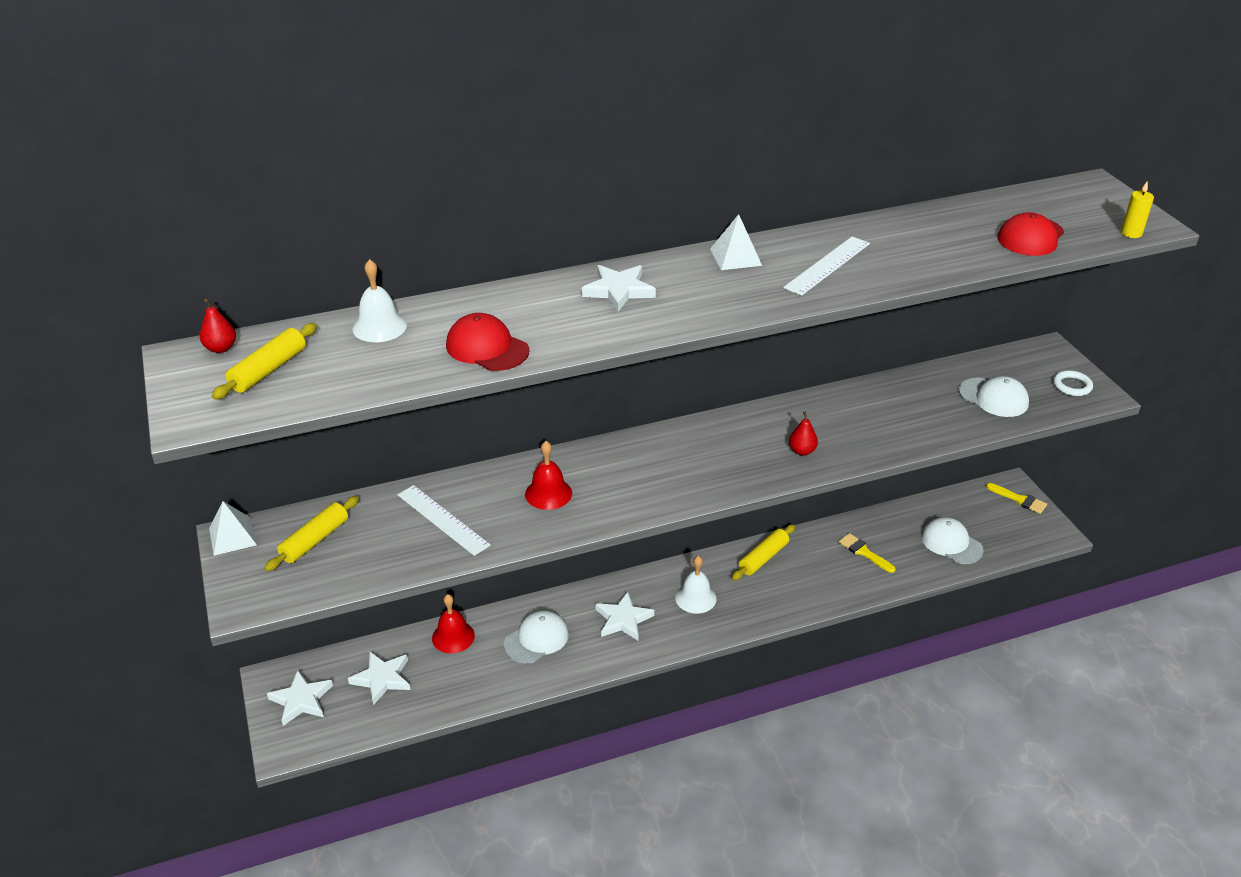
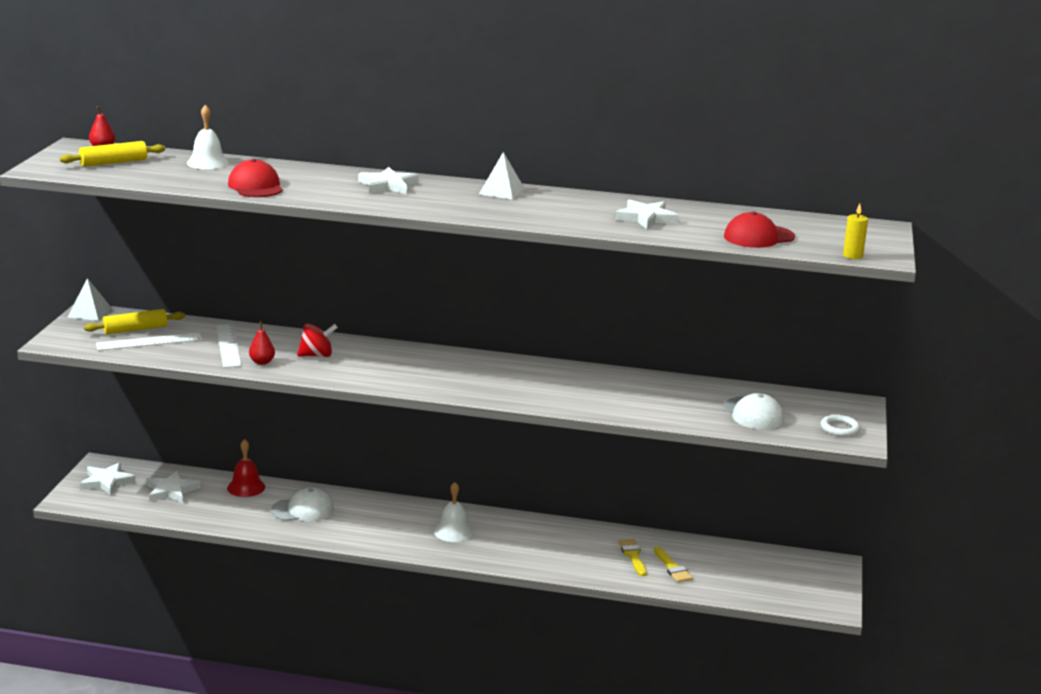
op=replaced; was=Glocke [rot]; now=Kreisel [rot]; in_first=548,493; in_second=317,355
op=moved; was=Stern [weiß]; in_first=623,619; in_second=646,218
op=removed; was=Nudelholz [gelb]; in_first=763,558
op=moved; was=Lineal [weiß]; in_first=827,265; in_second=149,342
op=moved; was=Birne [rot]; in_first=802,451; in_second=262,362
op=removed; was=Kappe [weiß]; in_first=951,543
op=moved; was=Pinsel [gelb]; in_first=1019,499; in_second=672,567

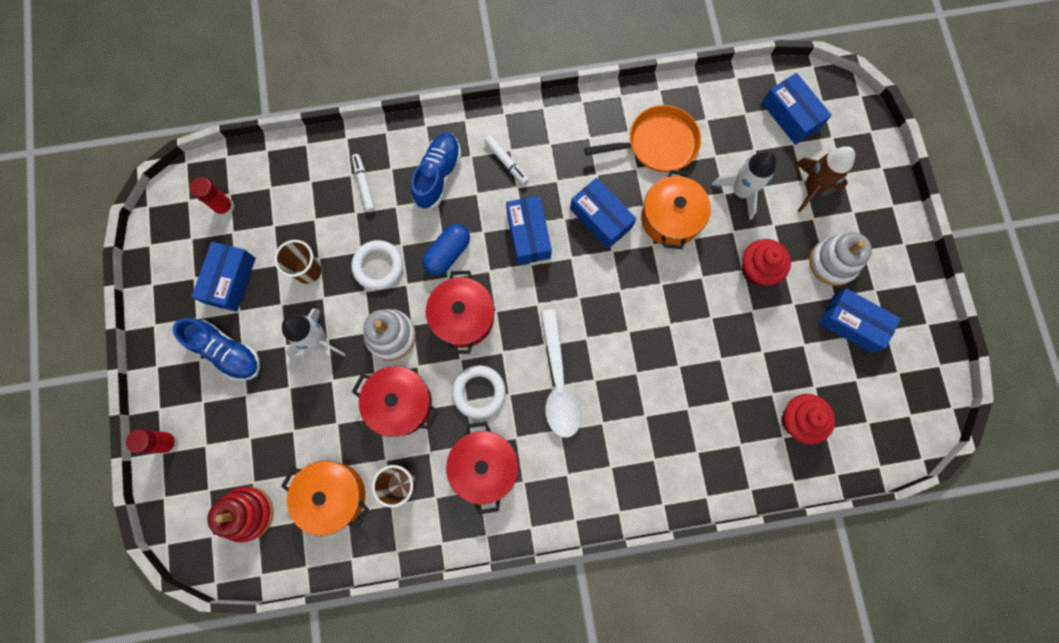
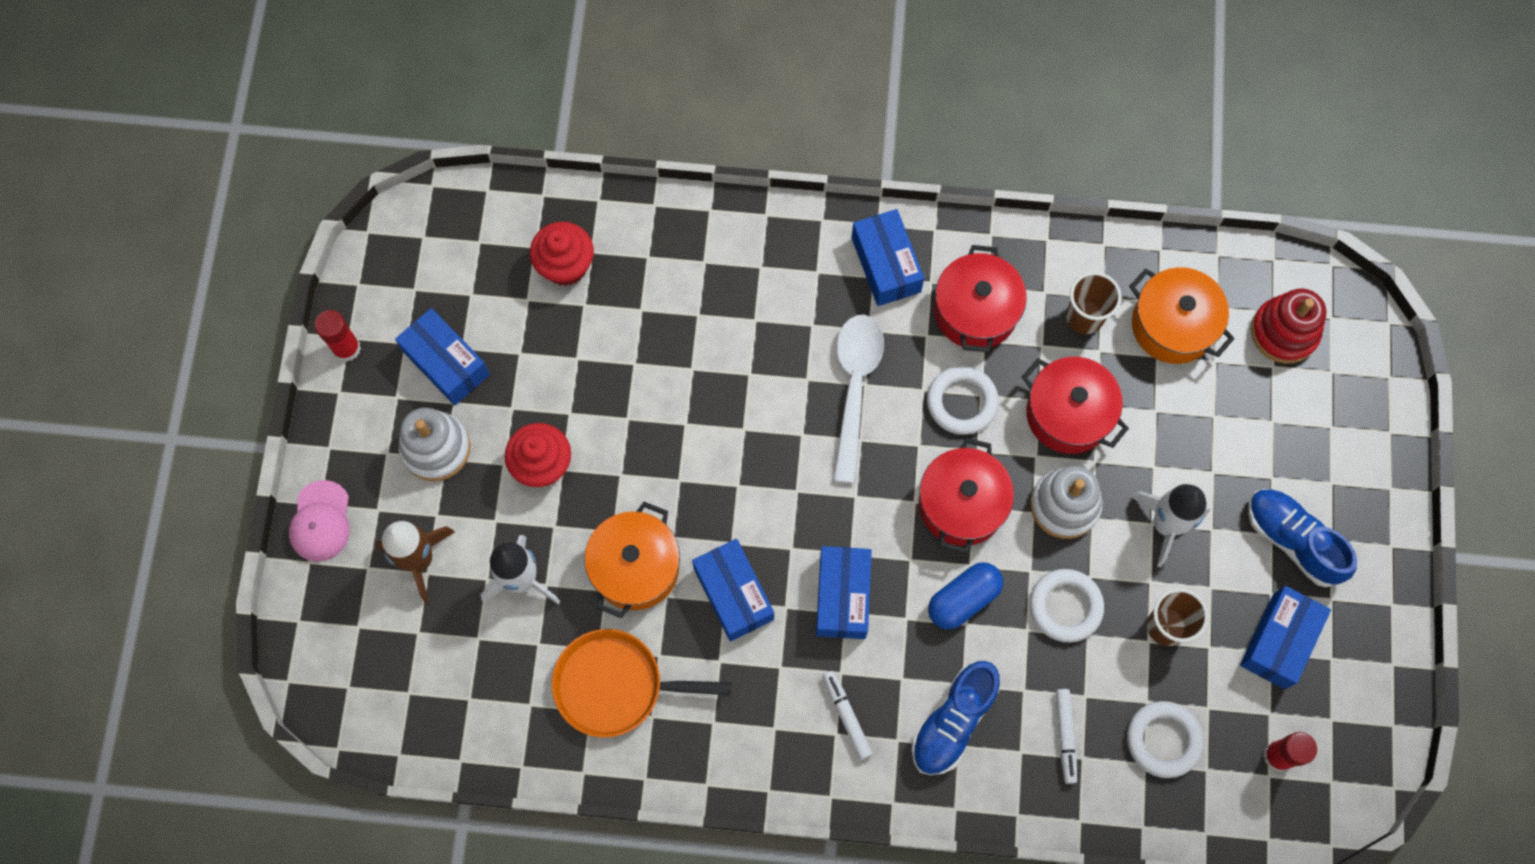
op=moved; was=Klebestift [rot]; in_first=168,442; in_second=347,348
op=moved; was=Schachtel [blau]; in_first=790,115; in_second=886,265
op=added; now=Kappe [rosa]; in_second=320,521
op=added; now=Ring [weiß]; in_second=1163,740

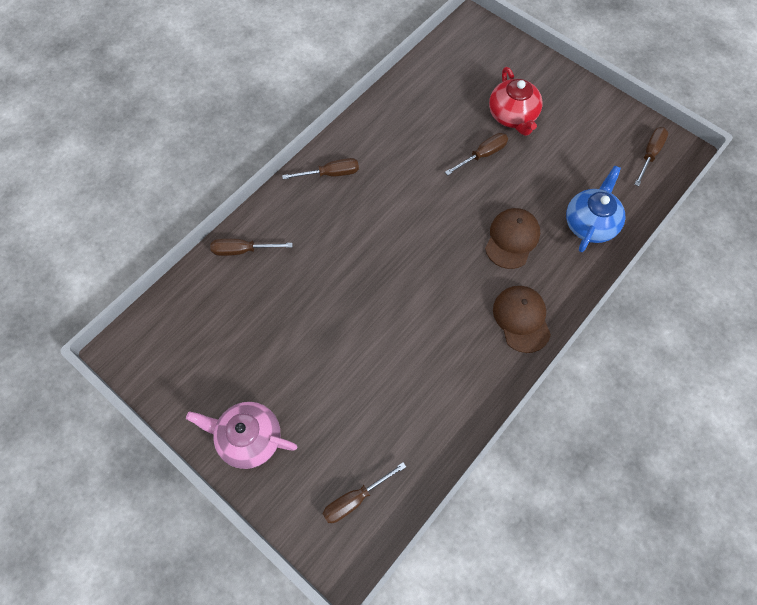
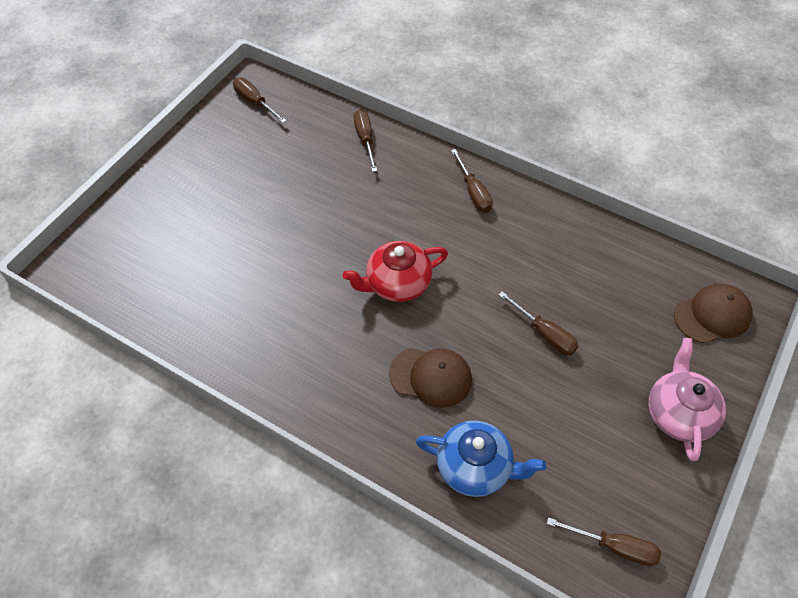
op=moved; was=Teekanne [rosa]; in_first=249,438; in_second=678,413
op=moved; was=Schraubenzieher [braun]; in_first=355,499; in_second=255,102
op=moved; was=Teekanne [rot]; in_first=512,116; in_second=397,284
op=moved; was=Kappe [braun]; in_first=521,319; in_second=712,315

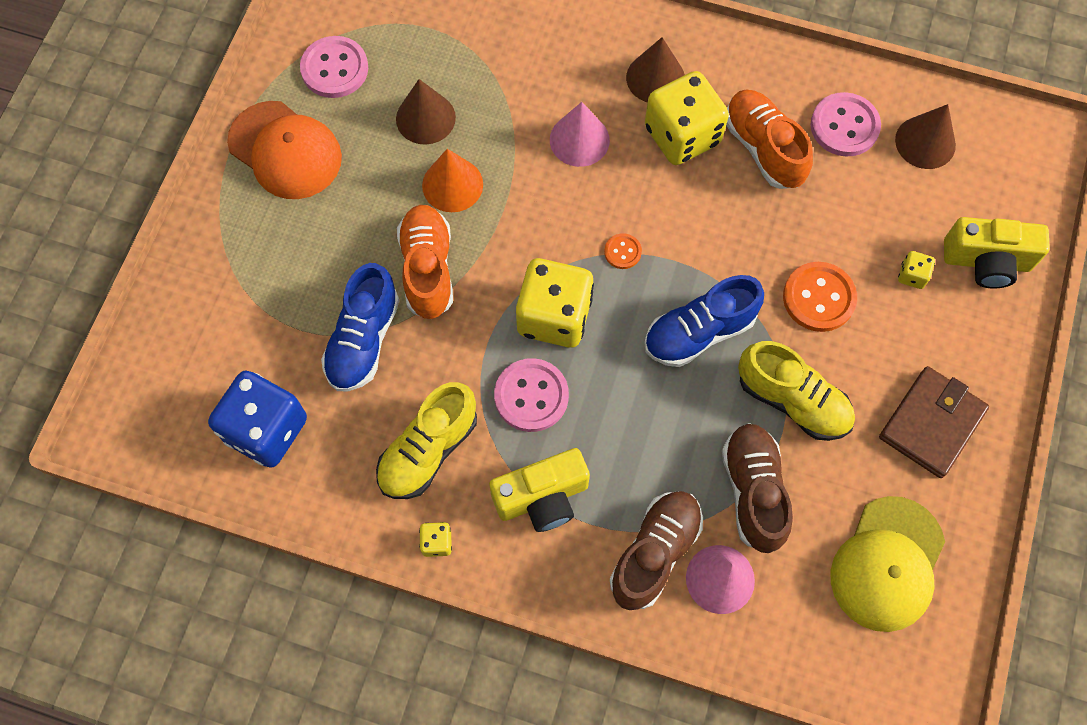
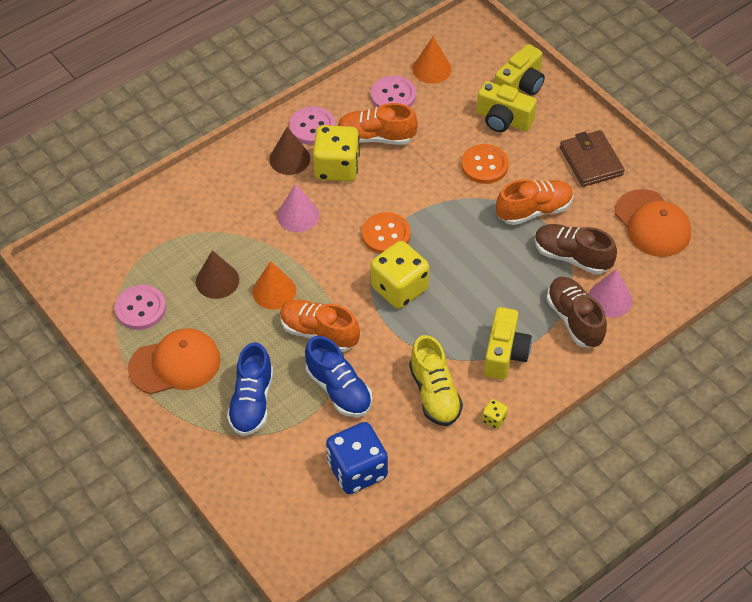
op=moved; was=Knopf [rosa]; in_first=531,396; in_second=312,127
op=resized; was=Knopf [orange]; in_first=622,252; in_second=386,235; ratio=1.91
op=moved; was=Schuh [blau]; in_first=699,332; in_second=252,402
op=recoloured; was=Schuh [gelb]; now=Schuh [orange]; in_first=792,400; in_second=534,210
op=recoloured; was=Kappe [gelb]; now=Kappe [orange]; in_first=887,564; in_second=652,223
op=recoloured; was=Kegel [braun]; now=Kegel [orange]; in_first=925,142; in_second=432,69
op=replaced; was=Spielwürfel [gelb]; now=Kamera [gelb]; in_first=912,275; in_second=503,120

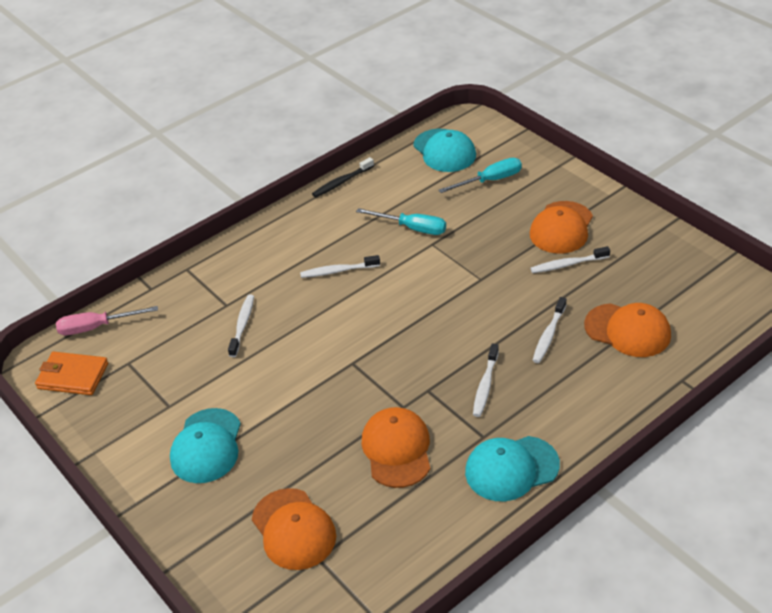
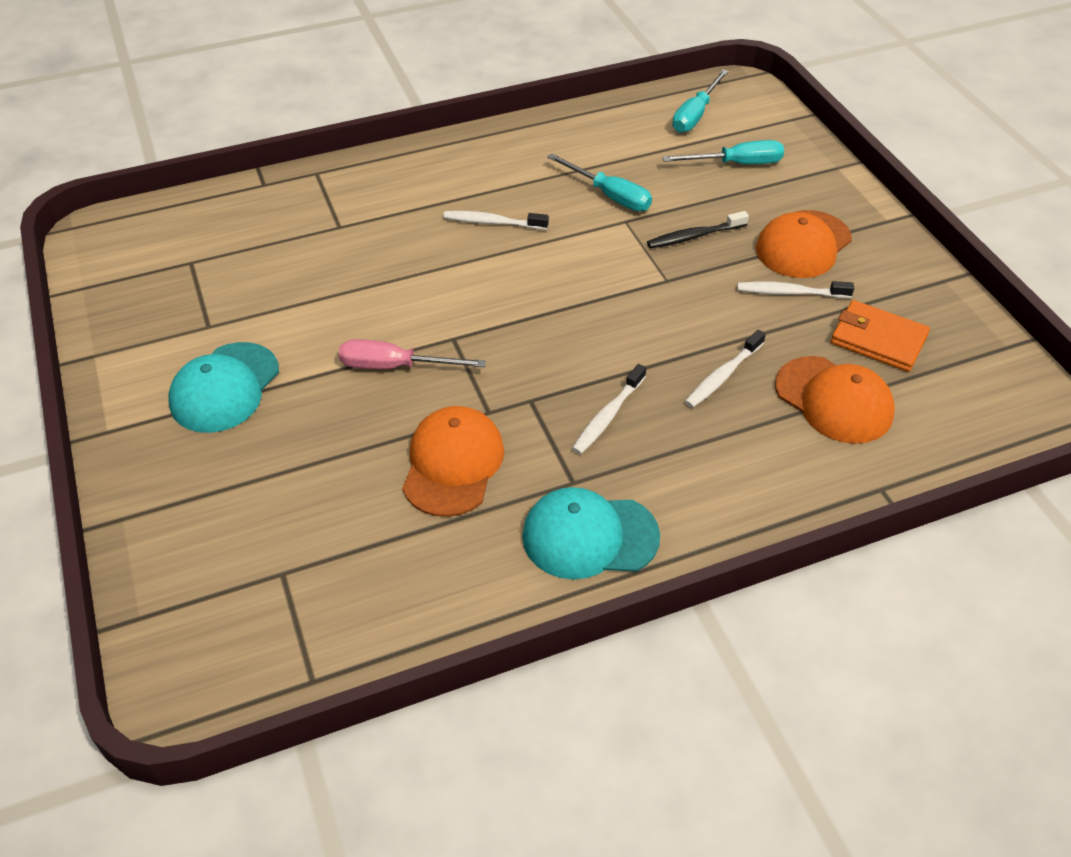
op=moved; was=Geldbörse [orange]; in_first=73,376; in_second=878,339
op=moved; was=Schraubenzieher [rosa]; in_first=97,327; in_second=395,366
op=removed; was=Zahnbürste [weiß]; in_first=242,325
op=removed; was=Kappe [orange]; in_first=293,529
op=moved; was=Zahnbürste [schwarz]; in_first=341,182; in_second=694,236
op=replaced; was=Kappe [türkis]; now=Schraubenzieher [türkis]; in_first=444,151; in_second=695,115

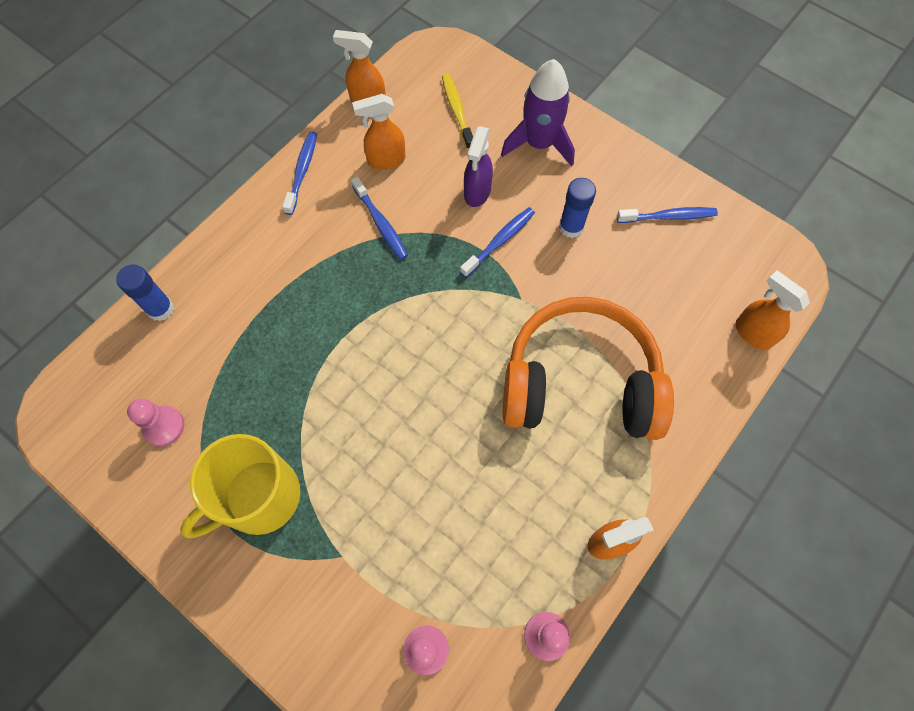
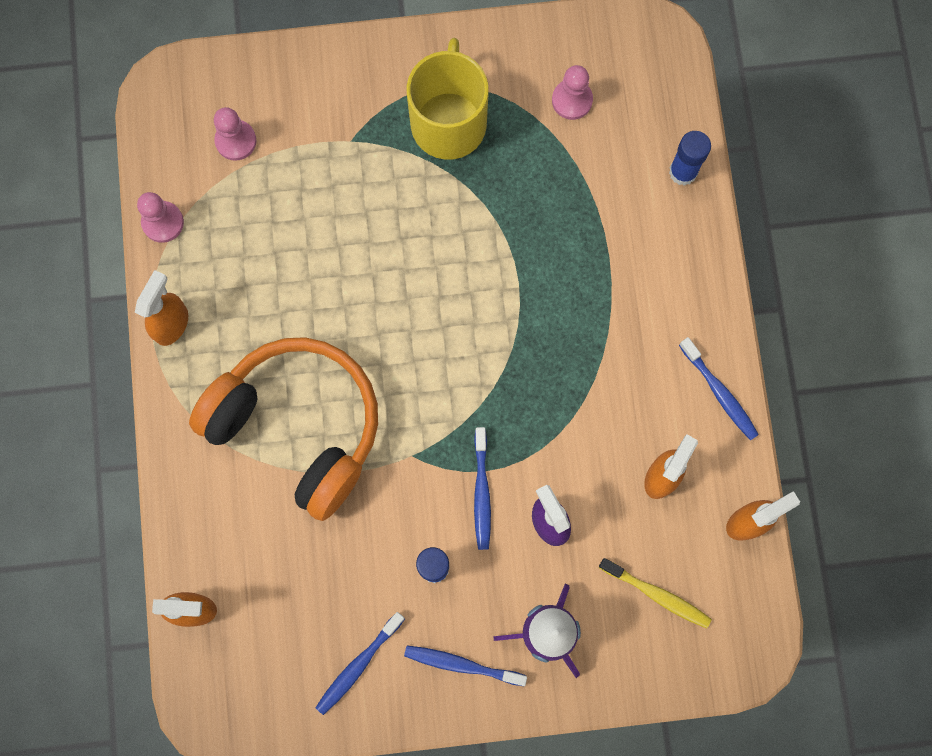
op=moved; was=Zahnbürste [blau]; in_first=380,223; in_second=462,664
op=turned; was=Kopfhörer [orange]; in_first=580,383; in_second=298,427; clockwise=-105

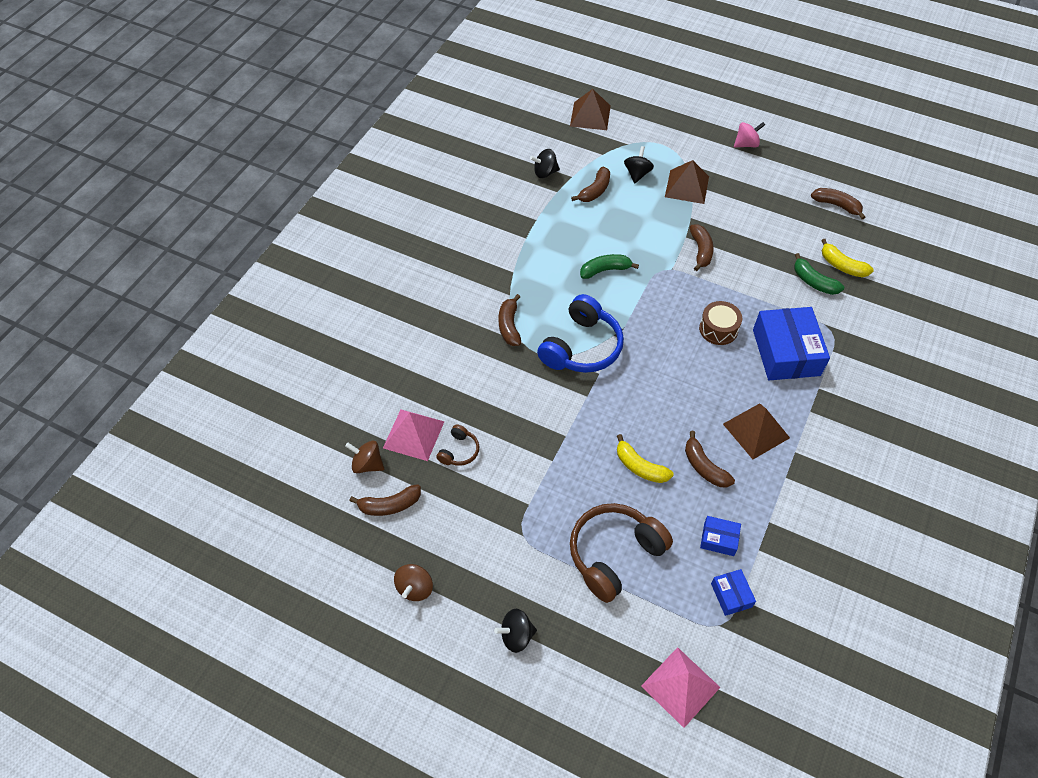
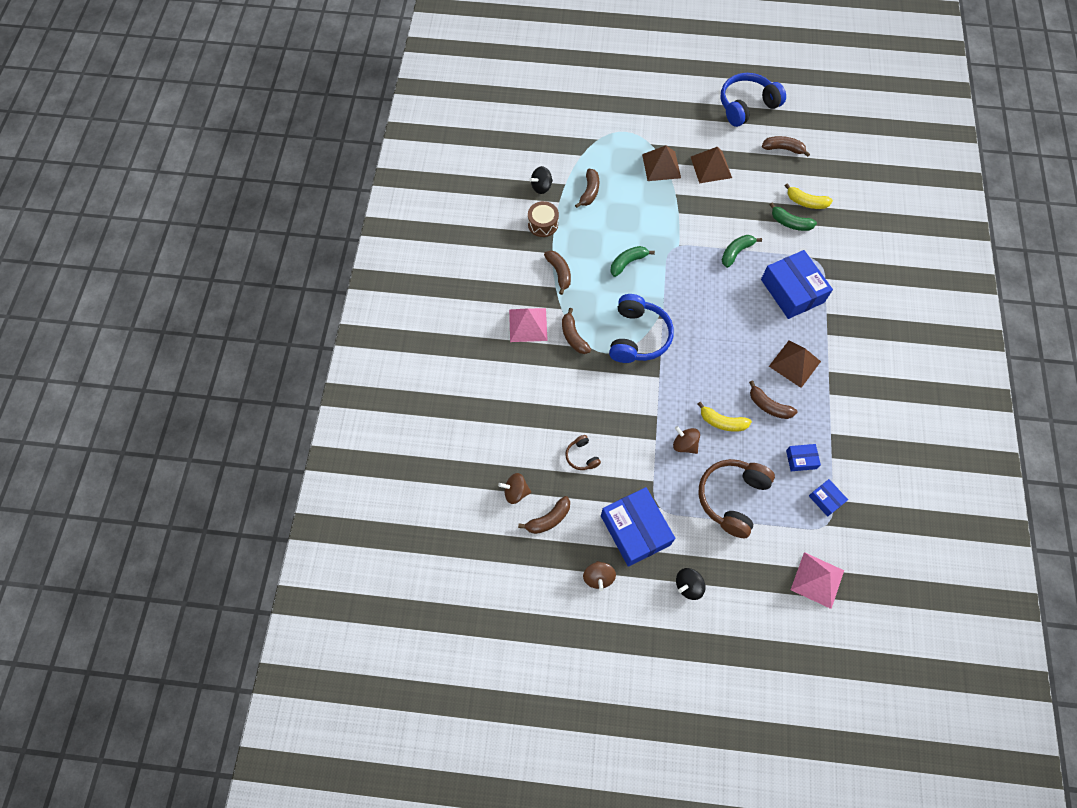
op=moved; was=Pyramide [rosa]; in_first=414,434; in_second=528,324
op=turned; was=Kopfhörer [braun]; in_first=459,451; in_second=581,456; clockwise=150
op=moved; was=Pyramide [braun]; in_first=590,116; in_second=711,167
op=removed; was=Kreisel [schwarz]; in_first=637,174
op=moved; was=Banane [braun]; in_first=700,251; in_second=559,273
op=moved; was=Trommel [braun]; in_first=718,329; in_second=543,224
op=removed; was=Kreisel [rosa]; in_first=746,144
op=added; now=Schachtel [blau]; in_second=635,530
op=added; now=Kreisel [braun]; in_second=684,444
op=added; now=Kopfhörer [blau]; in_second=746,106
op=added; now=Banane [grün]; in_second=736,252

